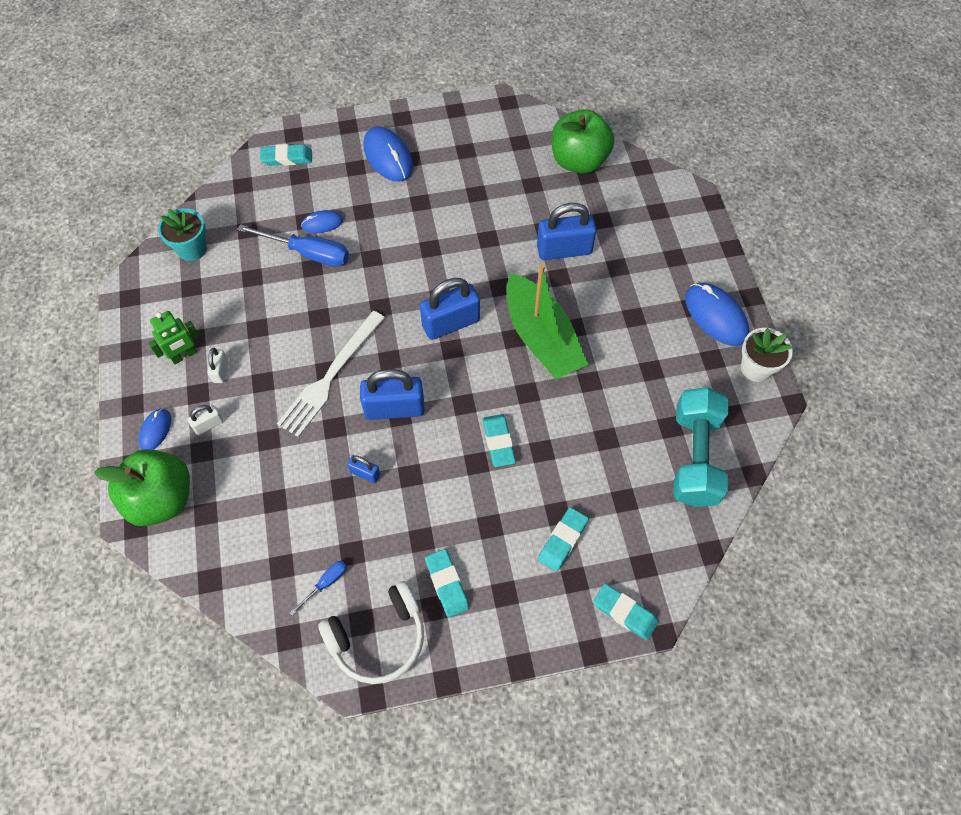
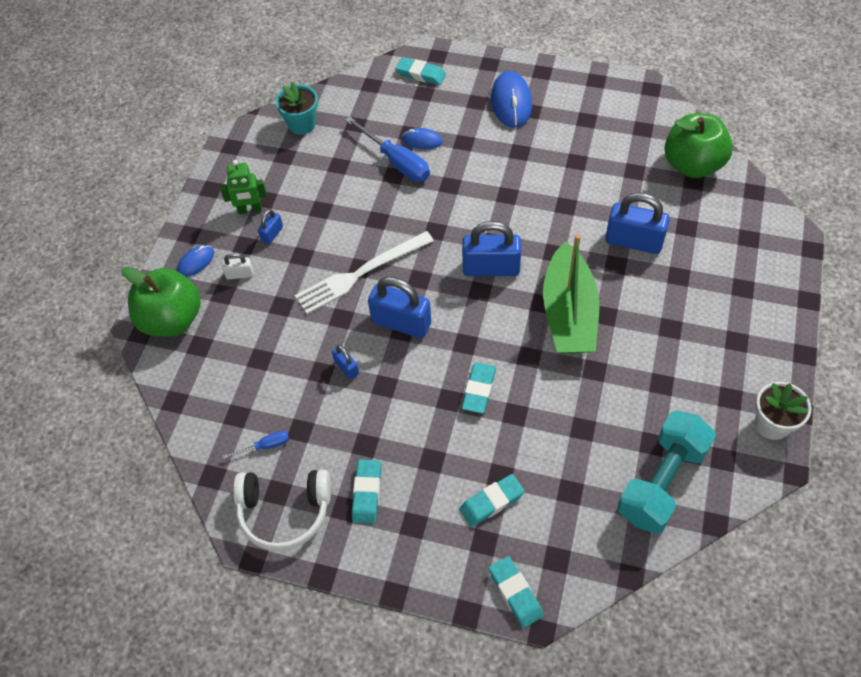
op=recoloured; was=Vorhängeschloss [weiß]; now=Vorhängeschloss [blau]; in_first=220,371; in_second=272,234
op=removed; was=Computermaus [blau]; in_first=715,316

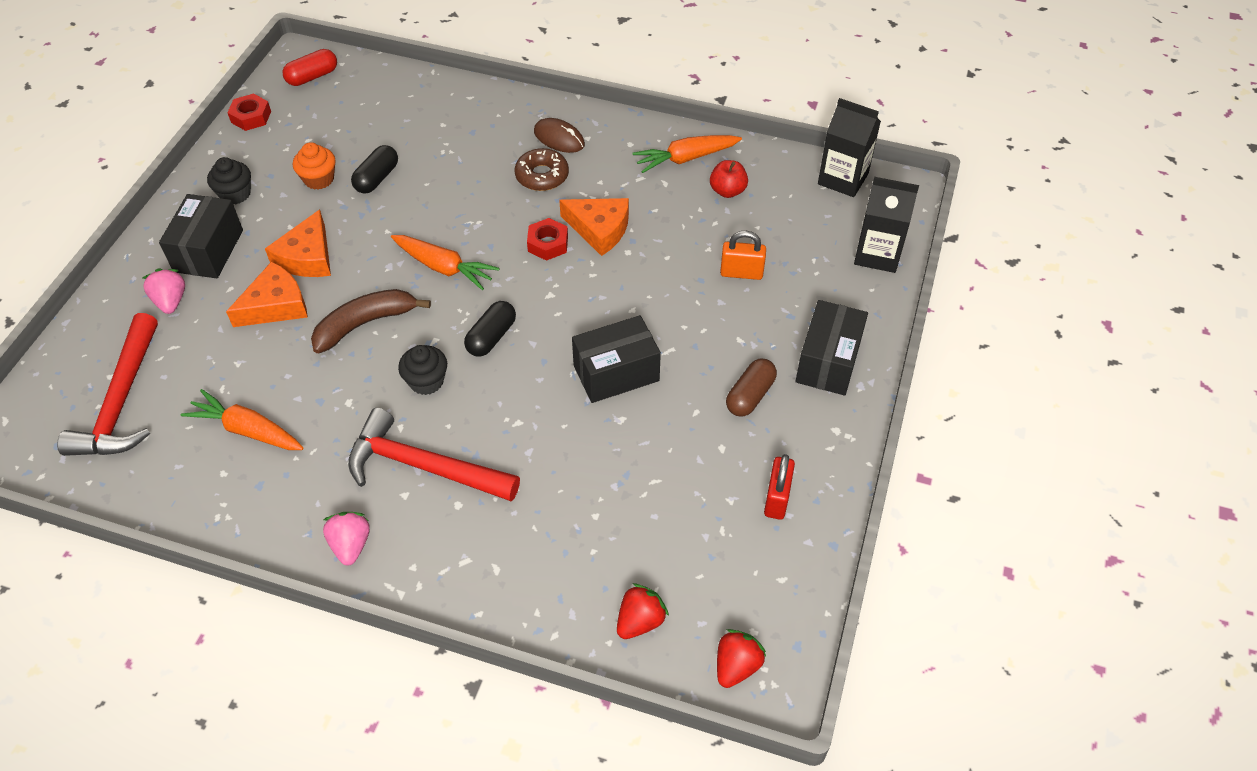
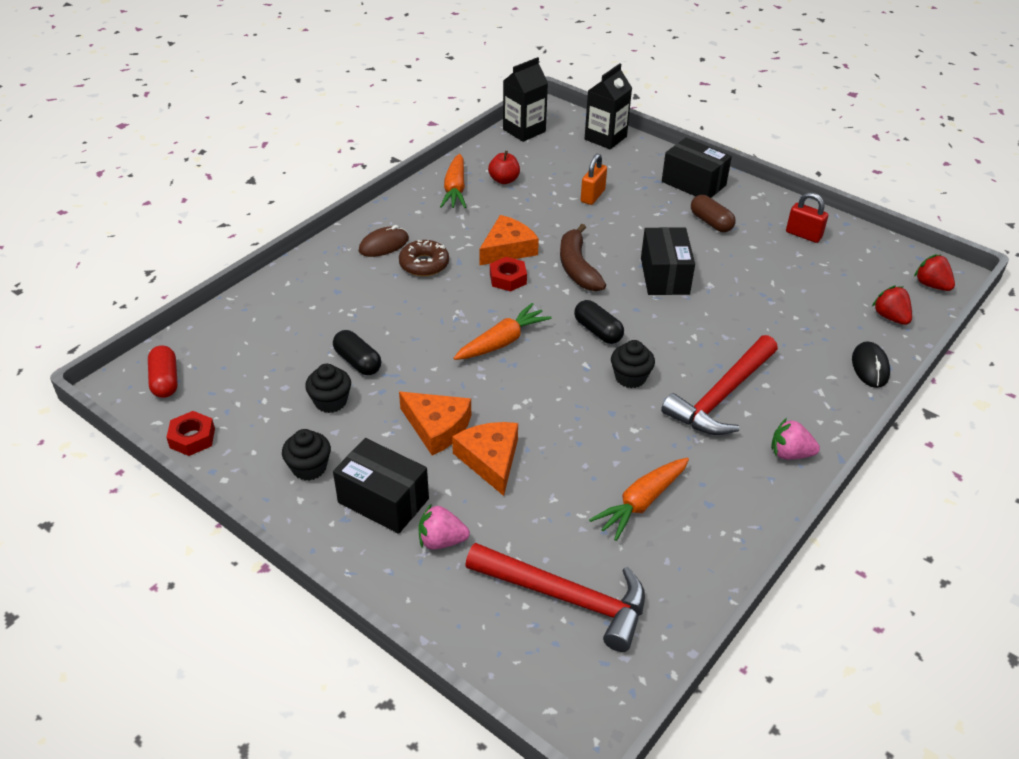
op=recoloured; was=Muffin [orange]; now=Muffin [schwarz]; in_first=319,179; in_second=330,401
op=moved; was=Banane [braun]; in_first=365,324; in_second=577,267
op=added; now=Computermaus [schwarz]; in_second=870,367

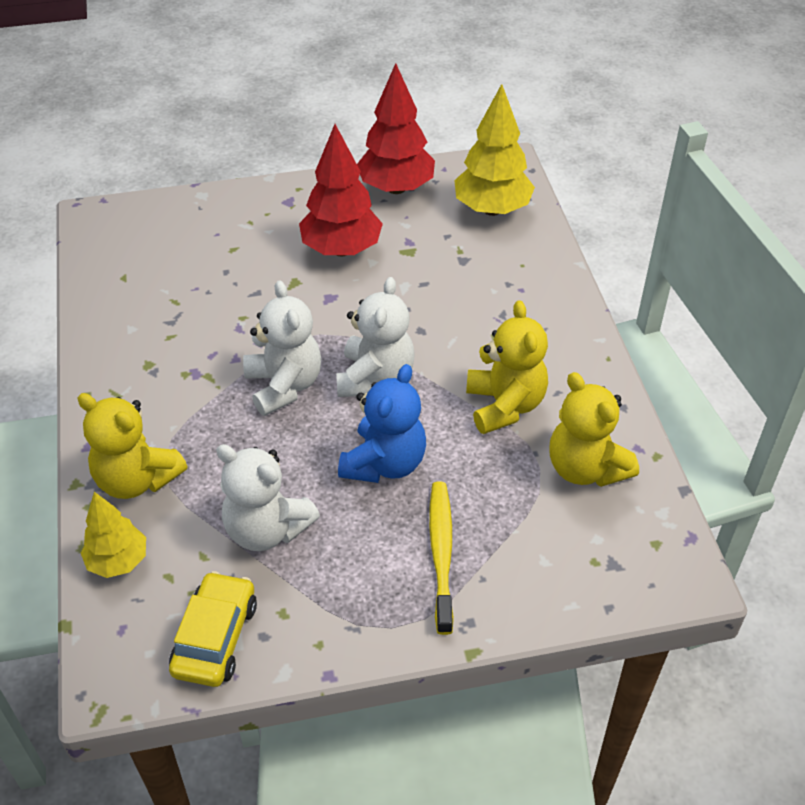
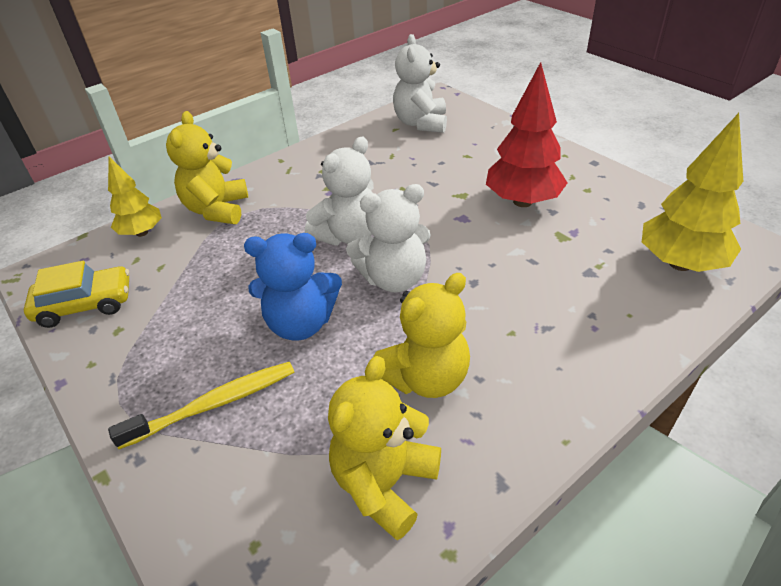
op=moved; was=Teddybär [weiß]; in_first=266,529; in_second=421,123
op=removed; was=Baum [rot]; in_first=396,188

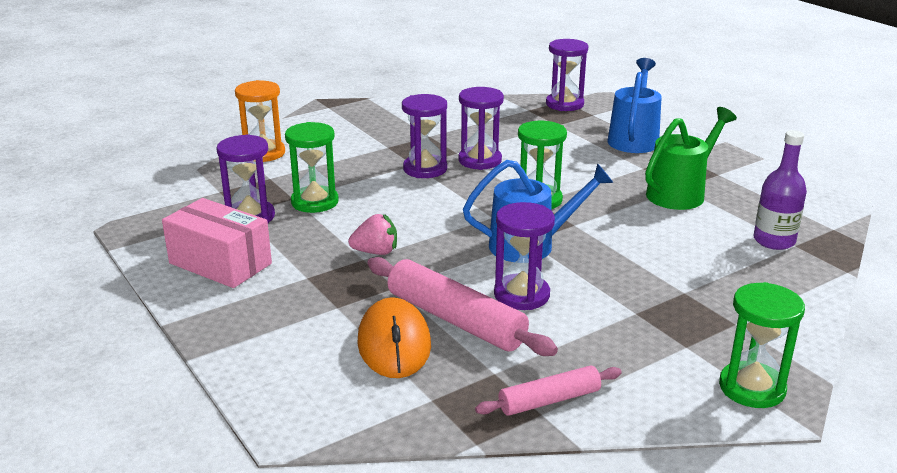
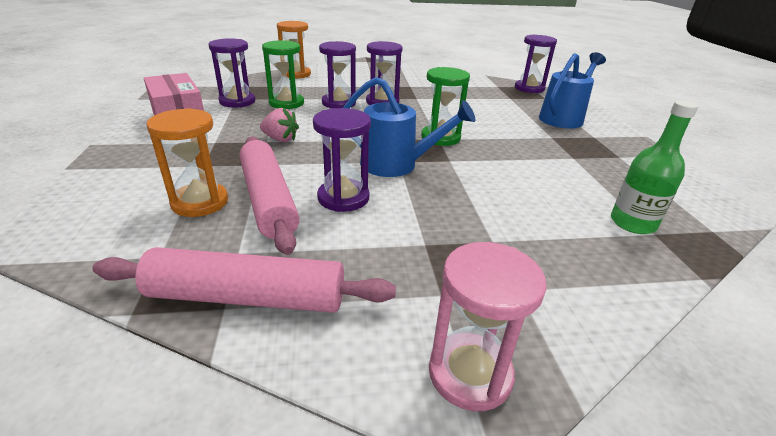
op=replaced; was=Computermaus [orange]; now=Sanduhr [orange]; in_first=394,344; in_second=200,202
op=moved; was=Sanduhr [lila]; in_first=480,160; in_second=339,103
op=resized; was=Nudelholz [rosa]; in_first=549,400; in_second=247,297; ratio=1.69
op=removed; was=Gießkanne [grün]; in_first=681,193
op=recoloured; was=Sanduhr [grün]; now=Sanduhr [rosa]; in_first=752,388; in_second=470,373
op=recoloured; was=Flasche [lila]; now=Flasche [grün]; in_first=774,241; in_second=632,223

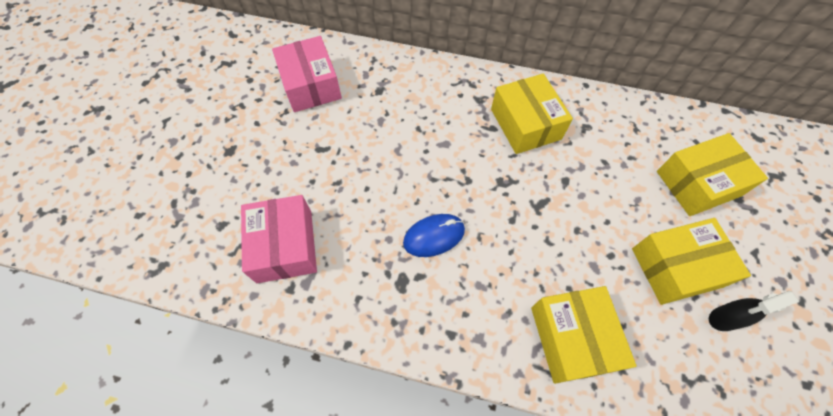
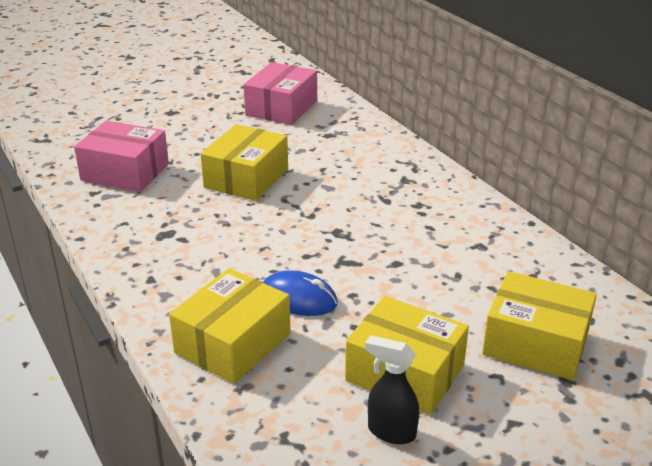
op=turned; was=Schachtel [rosa]; in_first=284,246; in_second=125,172; clockwise=75
op=moved; was=Computermaus [blau]; in_first=434,236; in_second=298,298
op=moved; was=Schachtel [gelb]; in_first=525,124; in_second=246,178

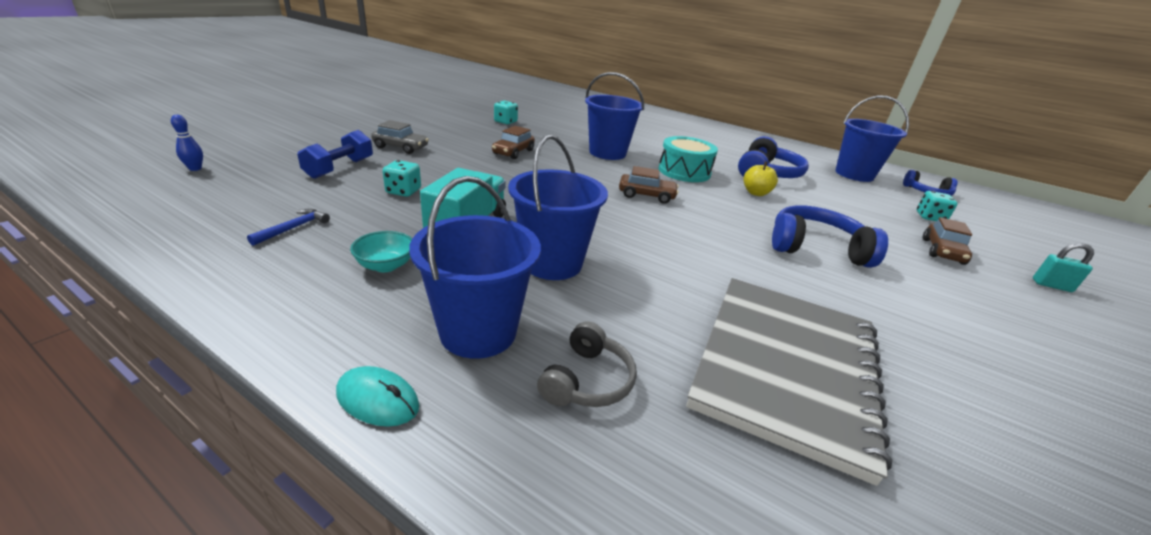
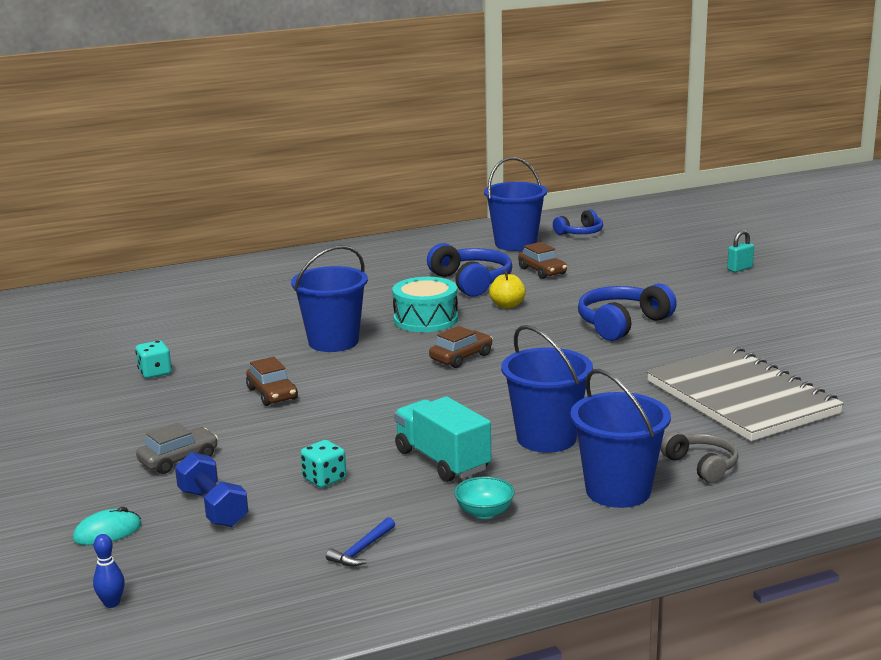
op=turned; was=Hammer [blau]; in_first=293,228; in_second=361,550; clockwise=-120
op=moved; was=Computermaus [türkis]; in_first=378,399; in_second=107,532
op=removed; was=Spielwürfel [türkis]; in_first=930,217
op=moved; was=Auto [braun]; in_first=942,251; in_second=542,271

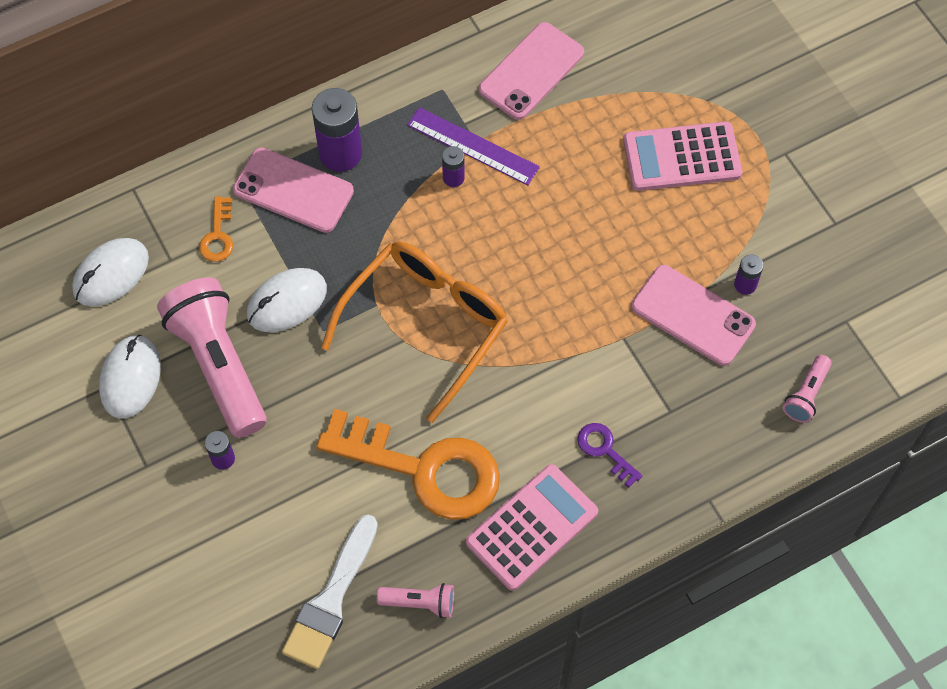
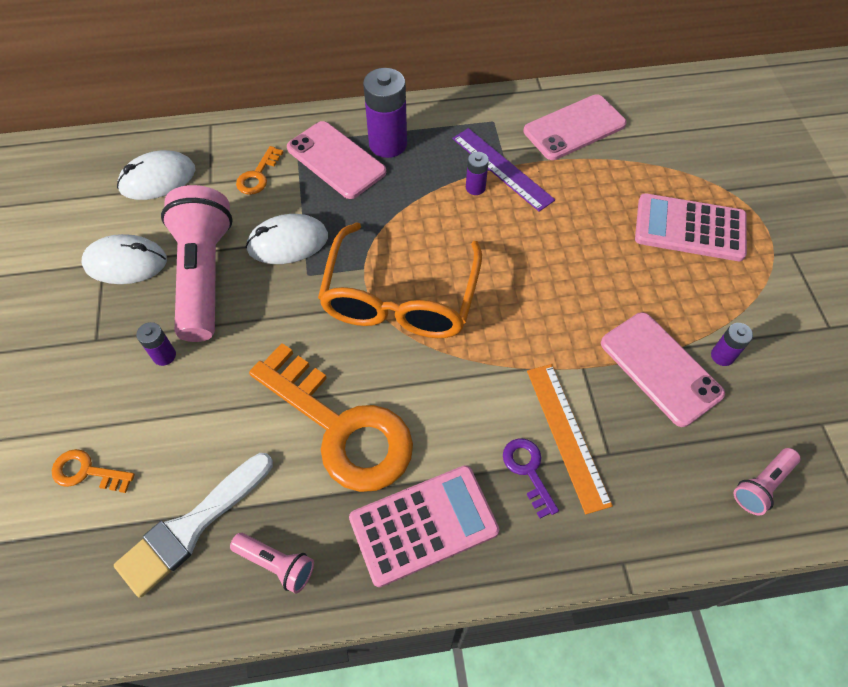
op=turned; was=Computermaus [weiß]; in_first=130,378; in_second=126,263; clockwise=60
op=turned; was=Brille [orange]; in_first=426,325; in_second=400,298; clockwise=135
op=added; now=Schlüssel [orange]; in_second=87,472
op=added; now=Lineal [orange]; in_second=567,435

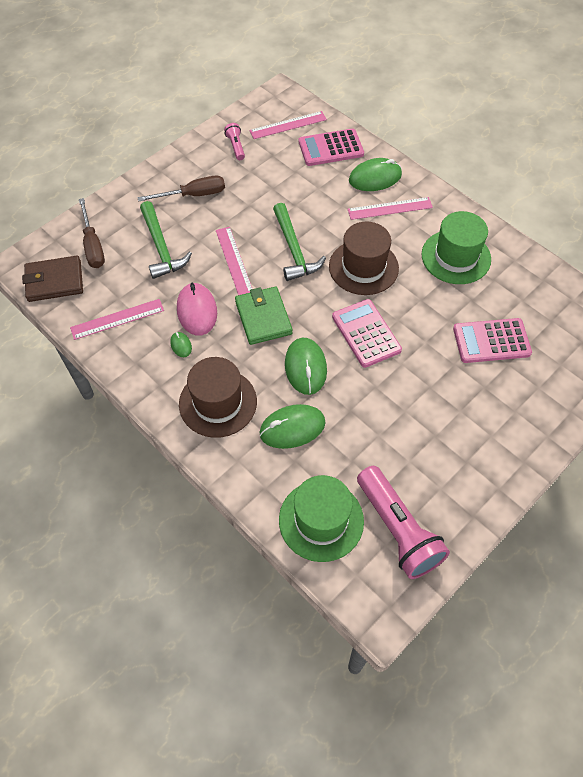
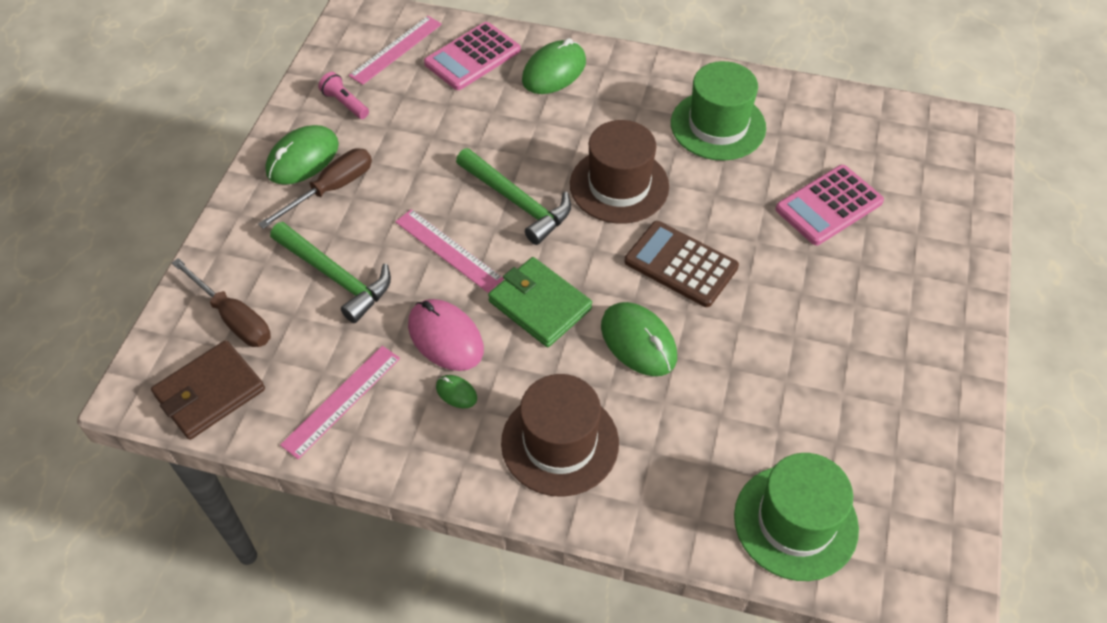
op=moved; was=Computermaus [grün]; in_first=292,428; in_second=303,158
op=recoloured; was=Taschenrechner [rosa]; now=Taschenrechner [braun]; in_first=366,333; in_second=681,264
op=removed; was=Lineal [rosa]; in_first=390,208
op=removed; was=Taschenlampe [rosa]; in_first=398,529

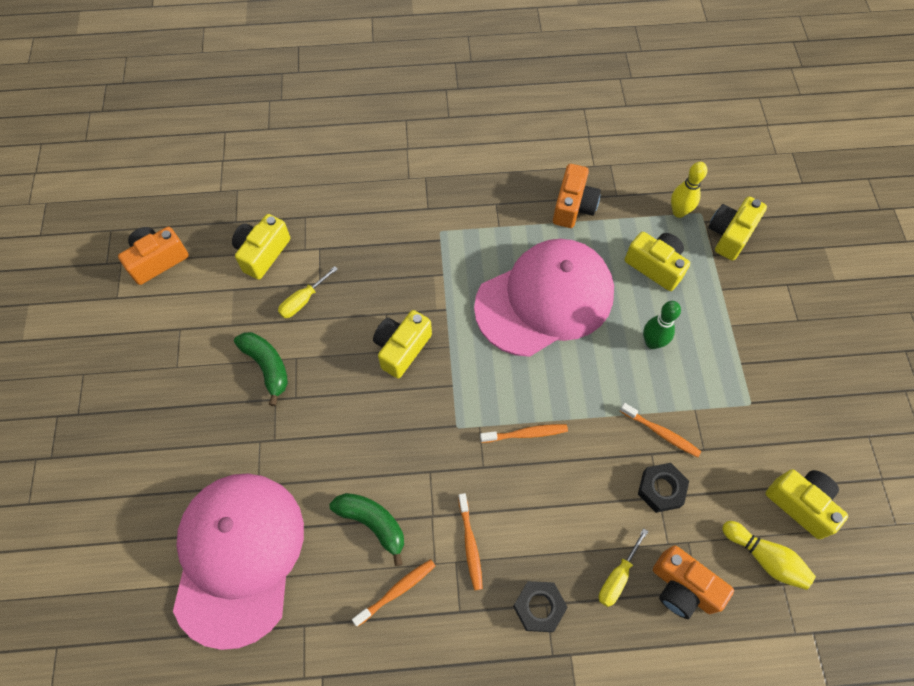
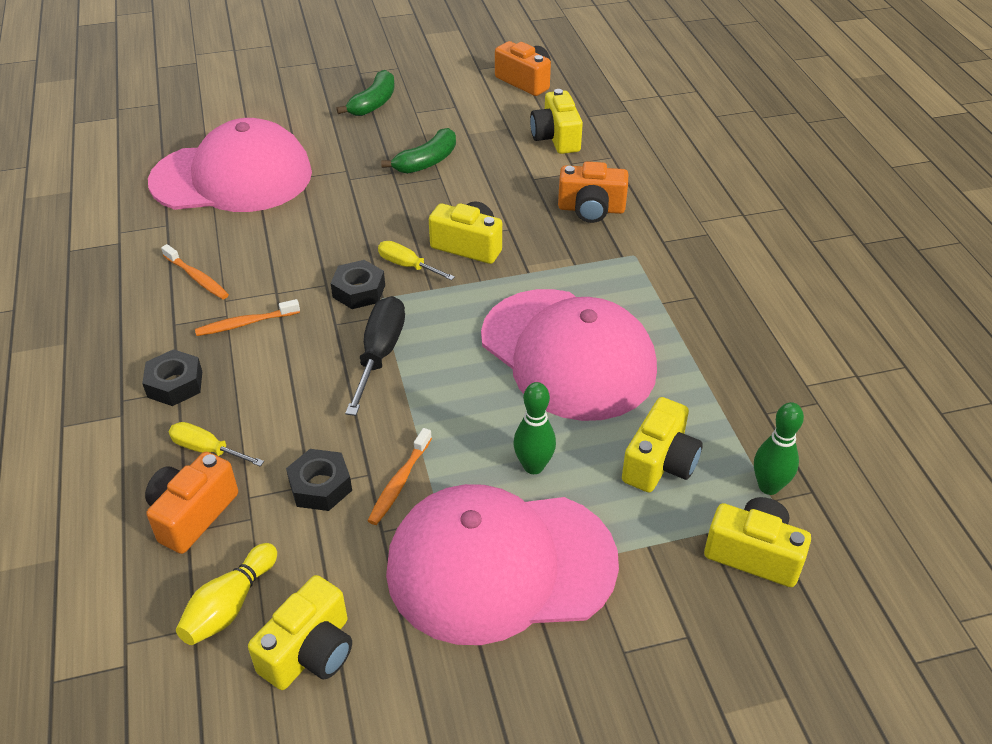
op=turned; was=Kamera [gelb]; in_first=262,253; in_second=556,138; clockwise=-120
op=moved; was=Schraubenzieher [gelb]; in_first=303,301; in_second=407,265
op=moved; was=Banane [grün]; in_first=373,523; in_second=373,103
op=replaced; was=Zahnbürste [orange]; now=Schraubenzieher [schwarz]; in_first=525,434; in_second=380,354
op=moved; was=Kamera [orange]; in_first=573,206; in_second=591,209
op=recoloured; was=Bowlingkegel [gelb]; now=Bowlingkegel [grün]; in_first=678,212; in_second=768,486
op=added; now=Sechskantmutter [schwarz]; in_second=359,291
op=added; now=Kappe [rosa]; in_second=500,565

